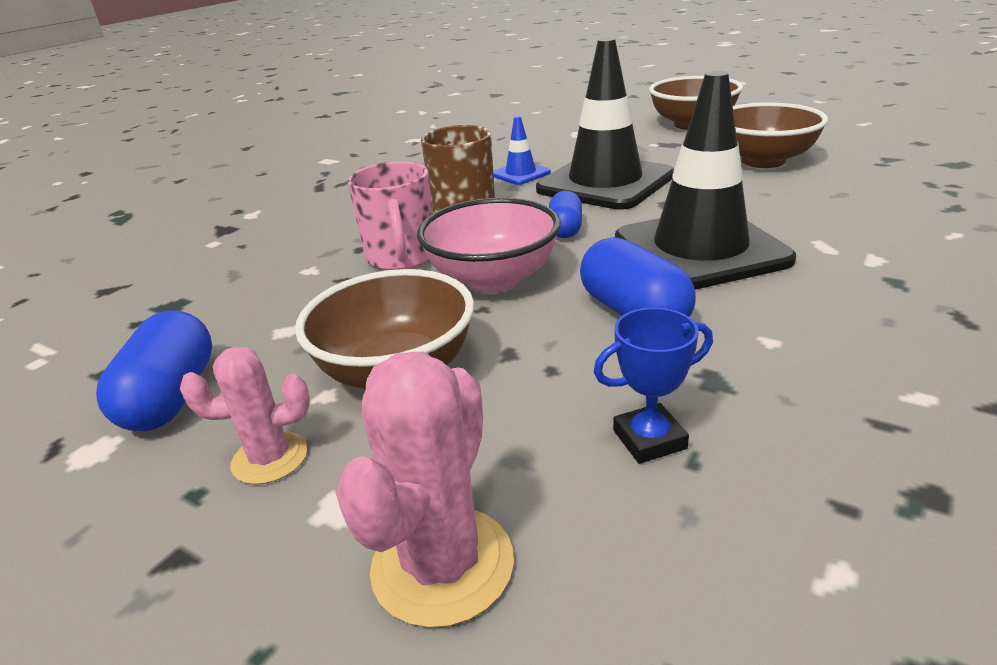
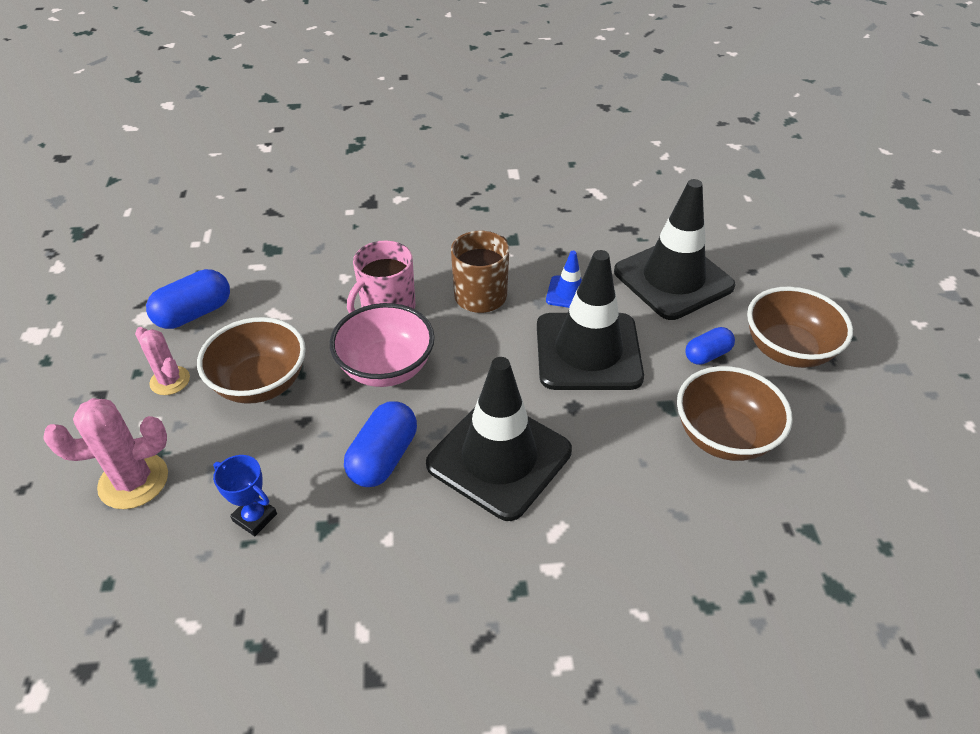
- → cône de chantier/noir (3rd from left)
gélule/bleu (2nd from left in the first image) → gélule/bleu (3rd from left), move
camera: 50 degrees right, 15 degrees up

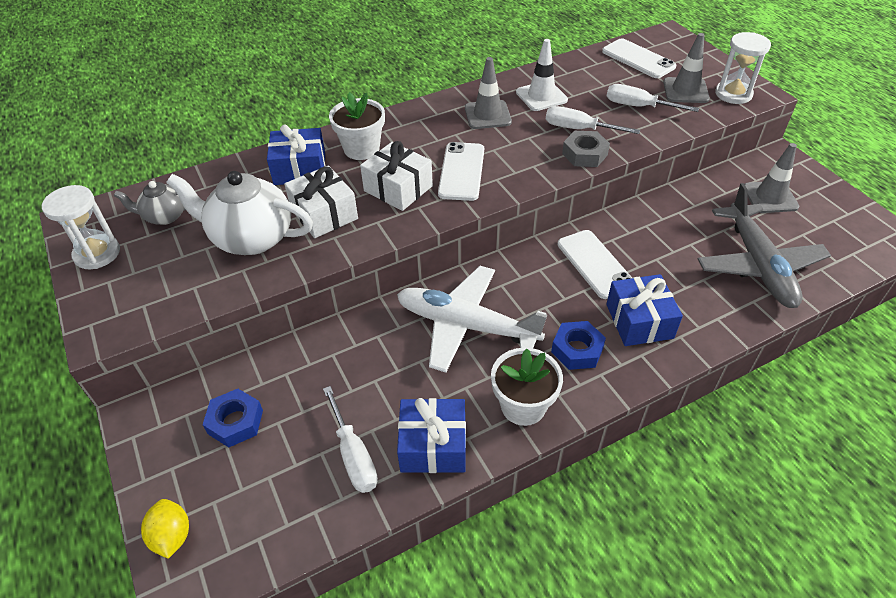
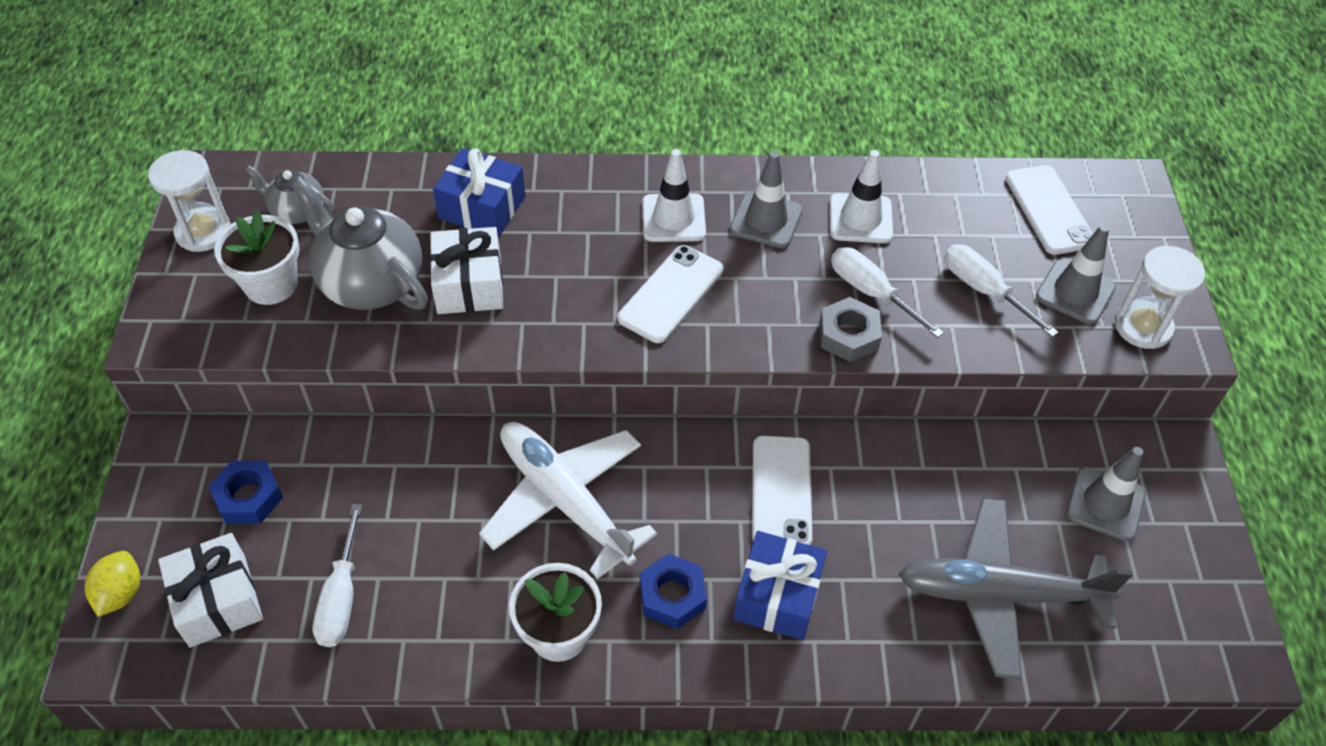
cadeau/blanc (2nd from left in the first image) → cadeau/blanc (1st from left), move
pot de fleurs/blanc (1st from left), move
théière/blanc → théière/gris (2nd from left)
- → cône de chantier/blanc (1st from left)
avion/gris, 75 degrees clockwise
cadeau/bleu (2nd from left) → -
camera: 25 degrees right, 5 degrees up

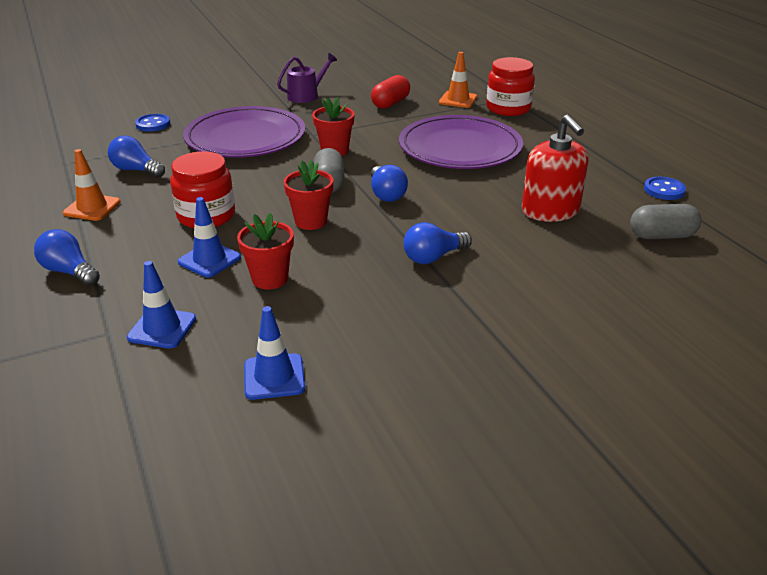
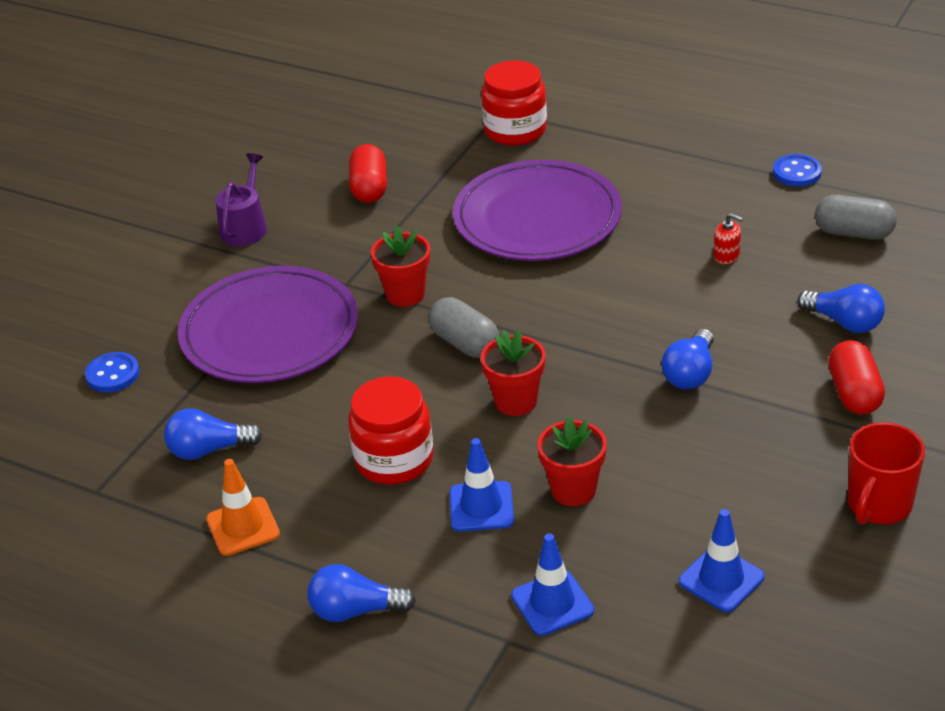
distributeur de savon/rouge, x0.42
ampoule/bleu (3rd from left in the first image) → ampoule/bleu (4th from left), move
gélule/gris (2nd from left), 60 degrees clockwise
- → gélule/rouge (2nd from left)
- → tasse/rouge
cône de chantier/orange (2nd from left) → -
camera: 35 degrees left, 5 degrees up

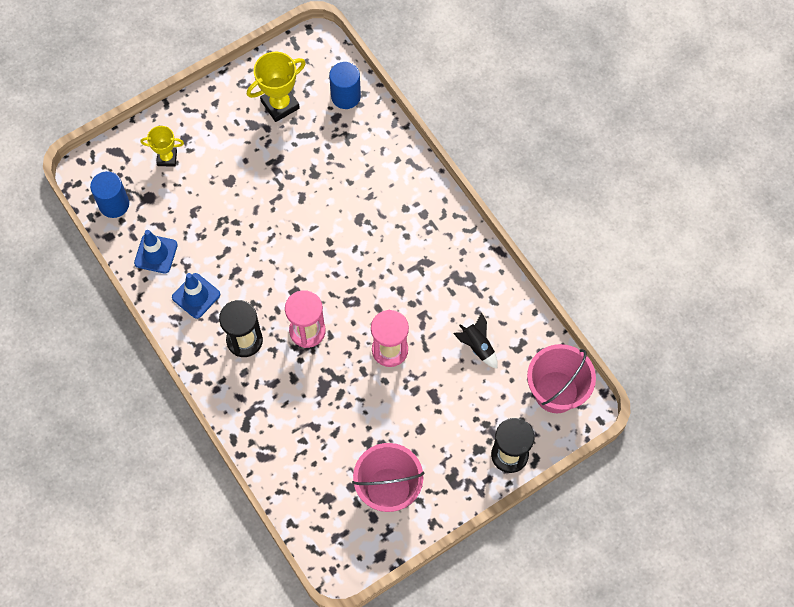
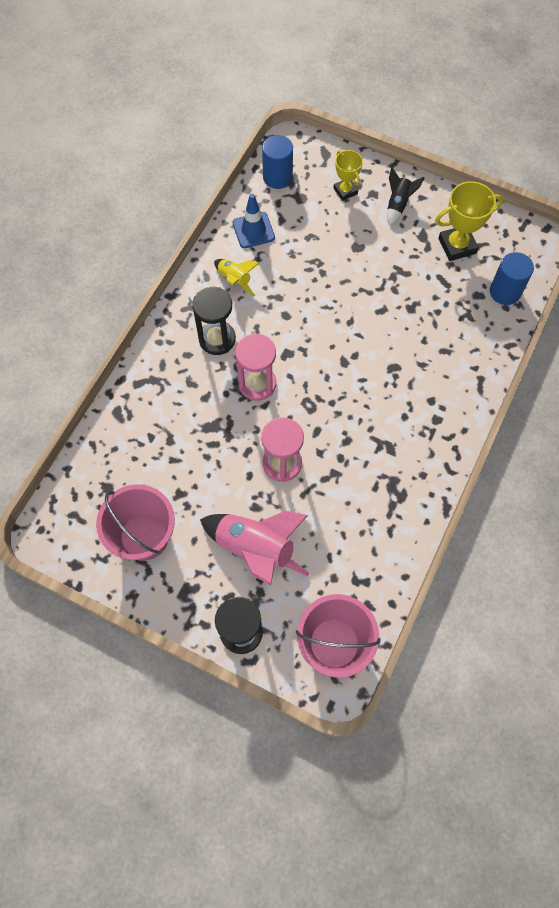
- → fusée/rose
cône de chantier/bleu (2nd from left) → fusée/jaune
fusée/noir, move
trophée/jaune (2nd from left), 45 degrees counterclockwise
camera: 60 degrees right, 0 degrees up

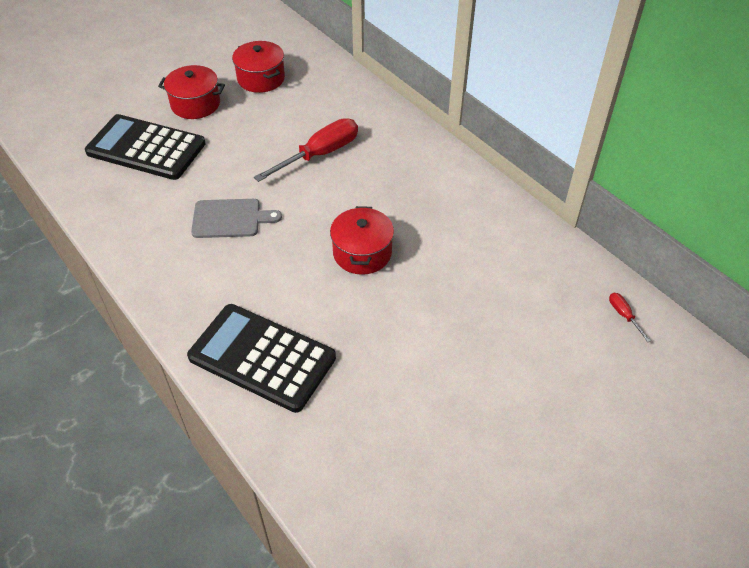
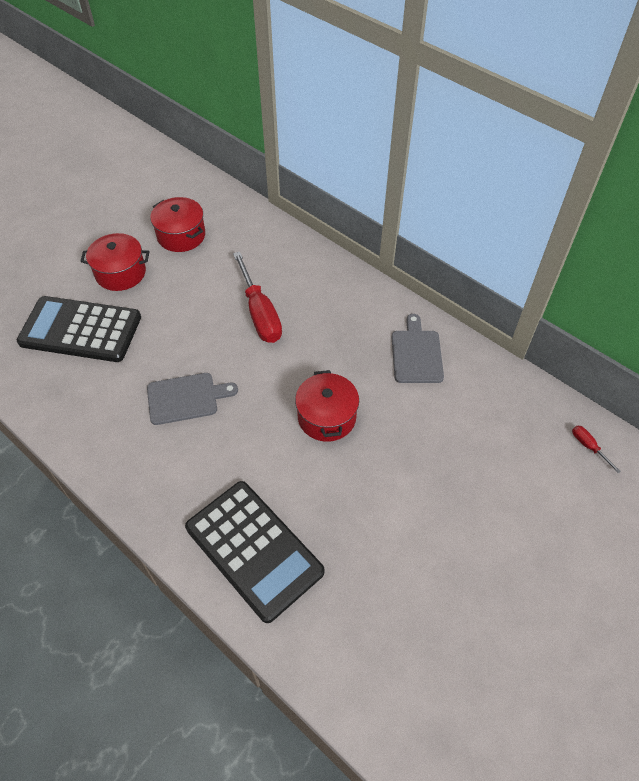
calculatrice/noir (2nd from left), 150 degrees counterclockwise
tournevis/rouge (1st from left), 120 degrees clockwise
- → planche à découper/gris (2nd from left)
camera: 10 degrees left, 5 degrees up

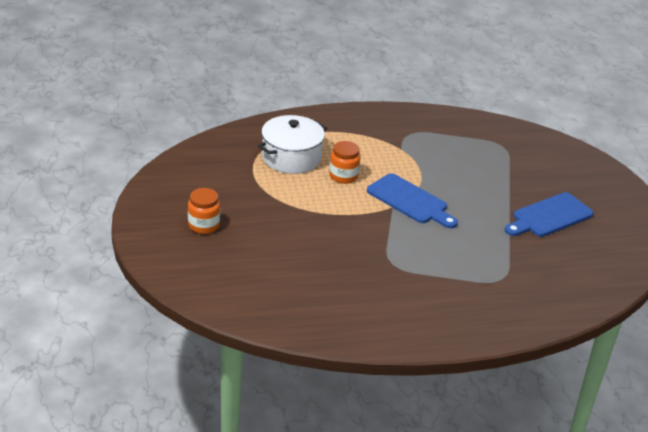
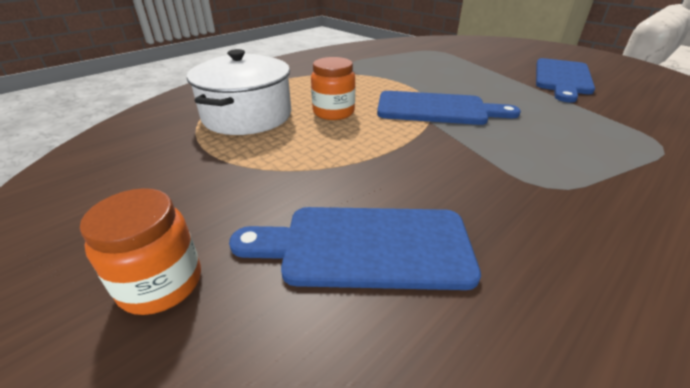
- → planche à découper/bleu (1st from left)
camera: 30 degrees left, 0 degrees up

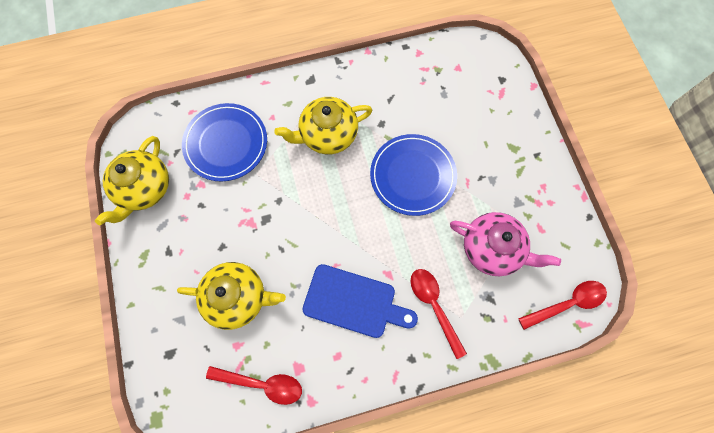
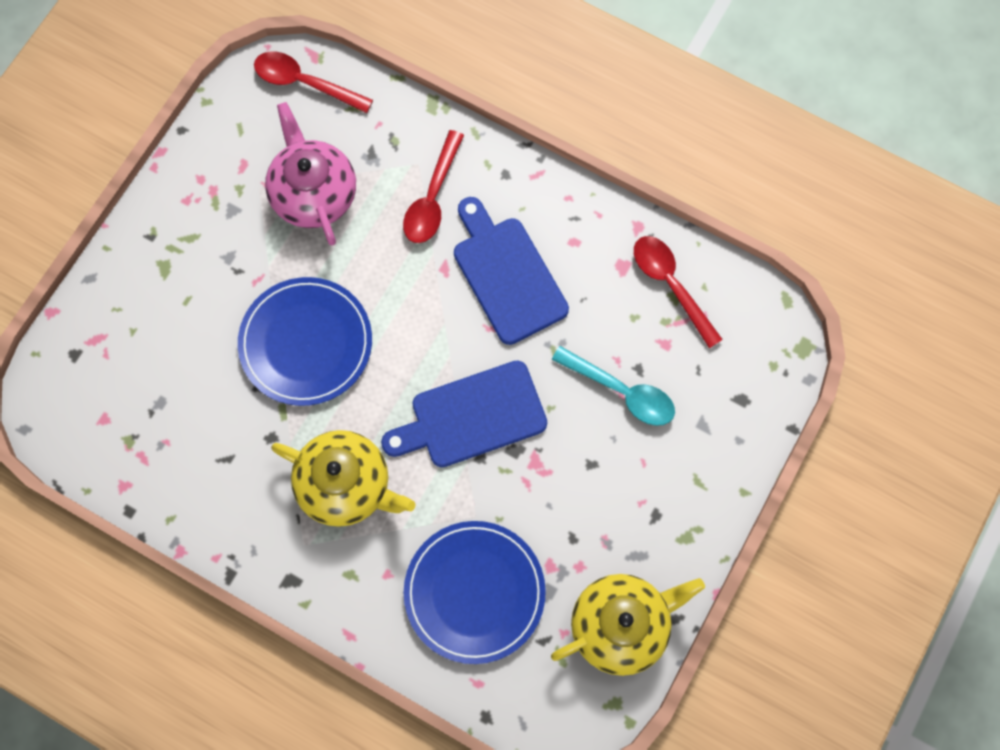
- → planche à découper/bleu (1st from left)
théière/jaune (2nd from left) → cuillère/turquoise
camera: 135 degrees left, 0 degrees up

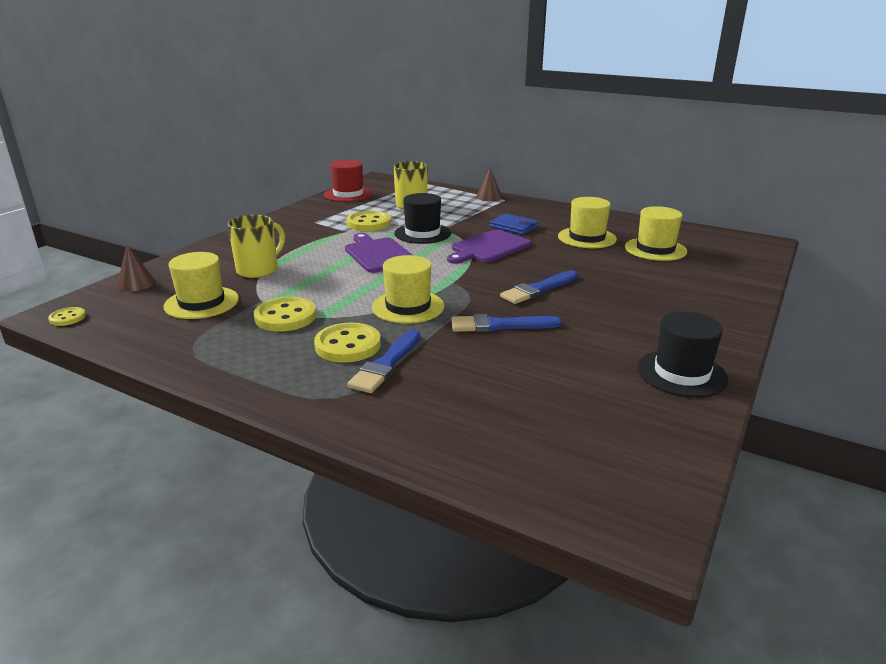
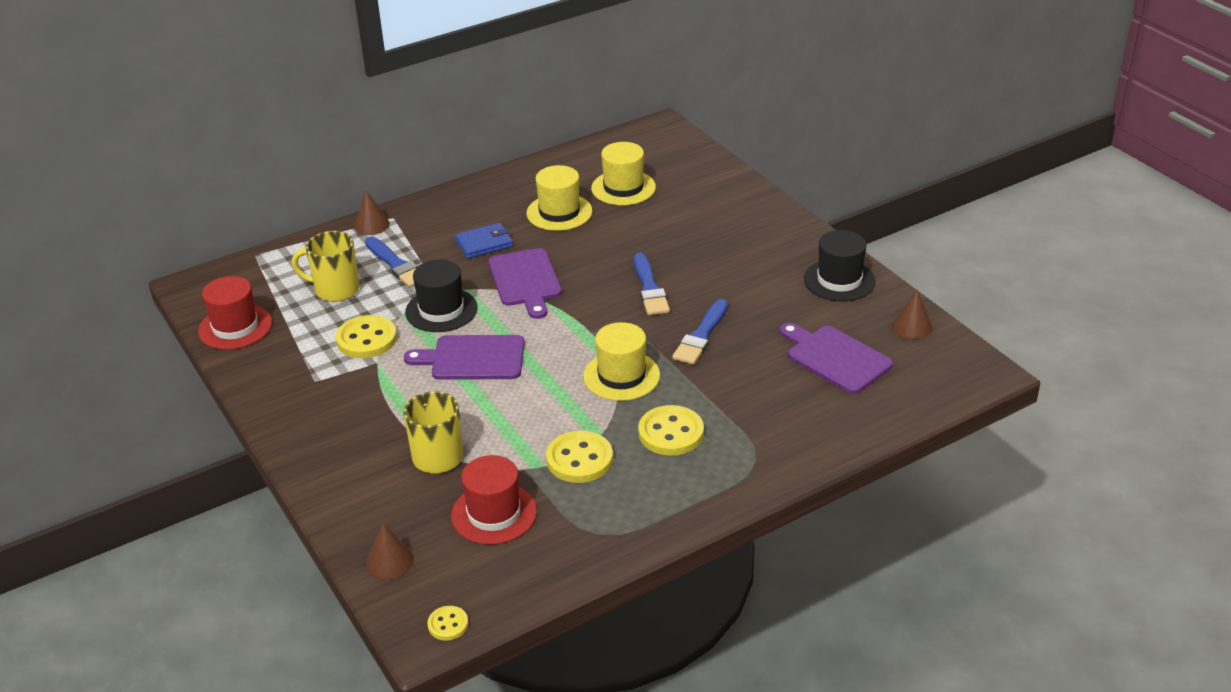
pinceau/bleu (1st from left), move
chapeau/jaune (1st from left) → chapeau/rouge (2nd from left)
- → planche à découper/violet (3rd from left)
- → cône/marron (3rd from left)
camera: 60 degrees left, 10 degrees up

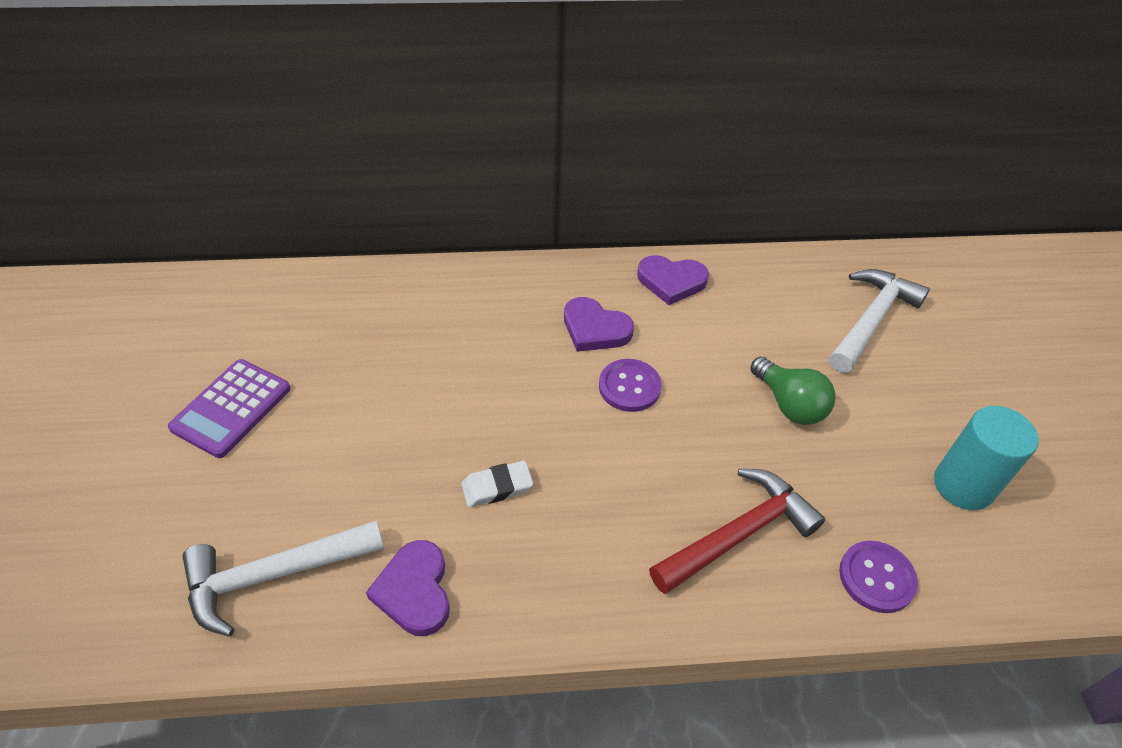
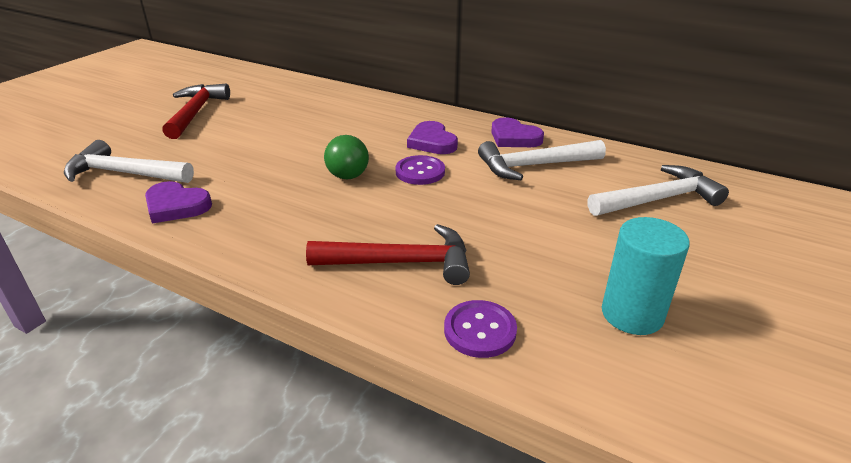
cœur/violet (1st from left), 90 degrees counterclockwise
calculatrice/violet → marteau/rouge (1st from left)
ampoule/vert, move
- → marteau/blanc (2nd from left)
gomme/blanc → -
camera: 35 degrees right, 15 degrees down

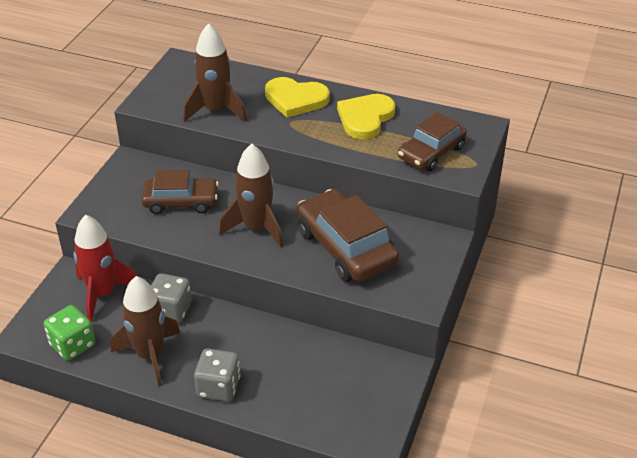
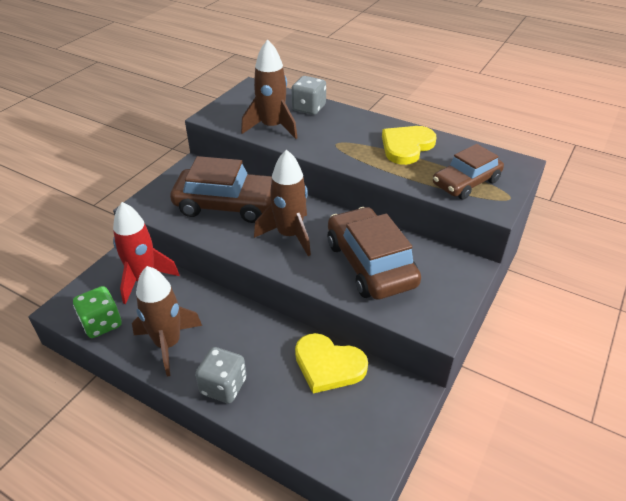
voiture/marron (1st from left), x1.51
dé/gris (1st from left in the first image) → dé/gris (2nd from left), move
cœur/jaune (1st from left), move
camera: 10 degrees right, 0 degrees up

